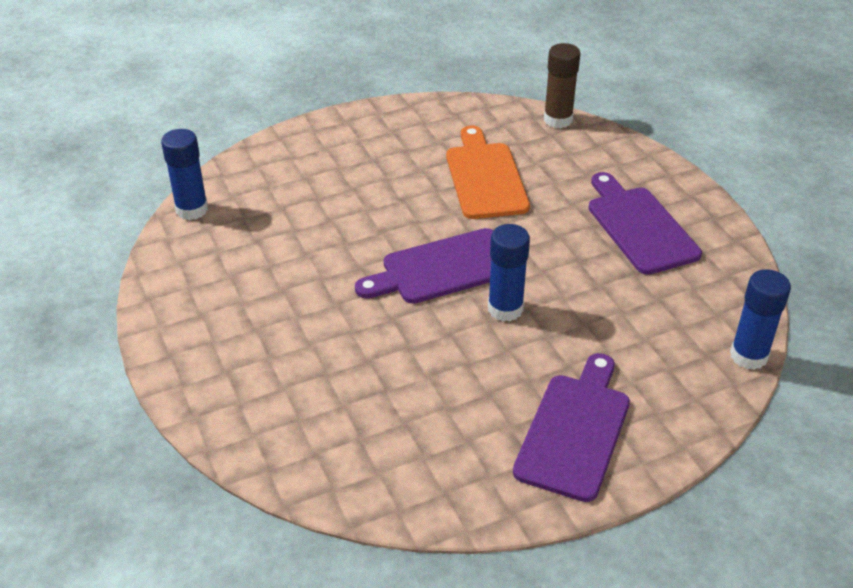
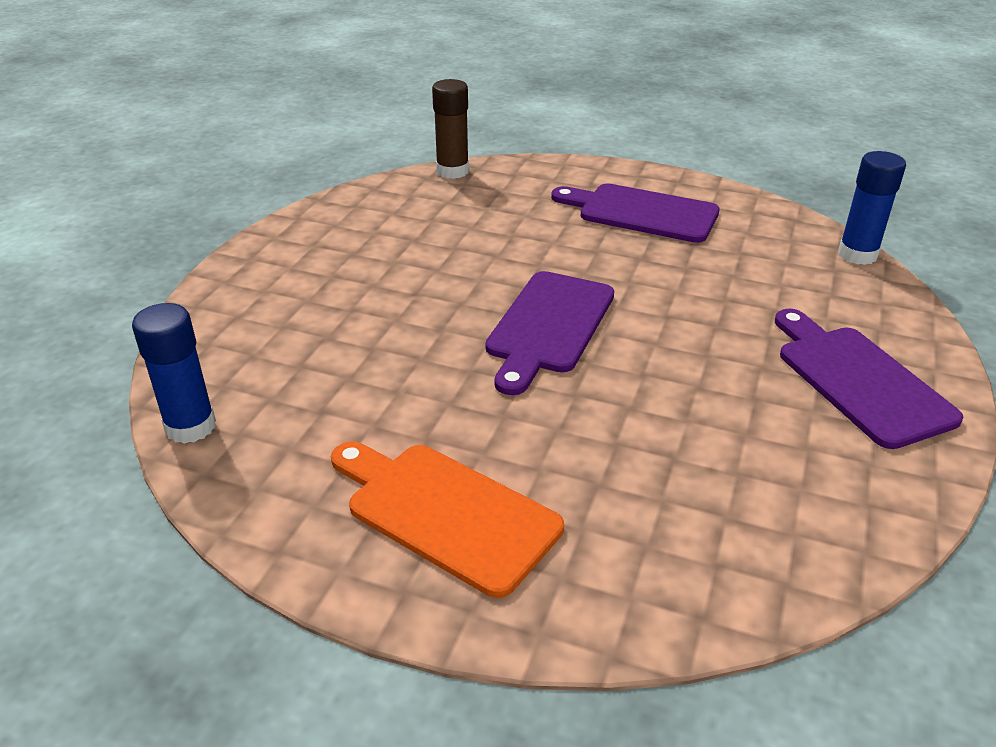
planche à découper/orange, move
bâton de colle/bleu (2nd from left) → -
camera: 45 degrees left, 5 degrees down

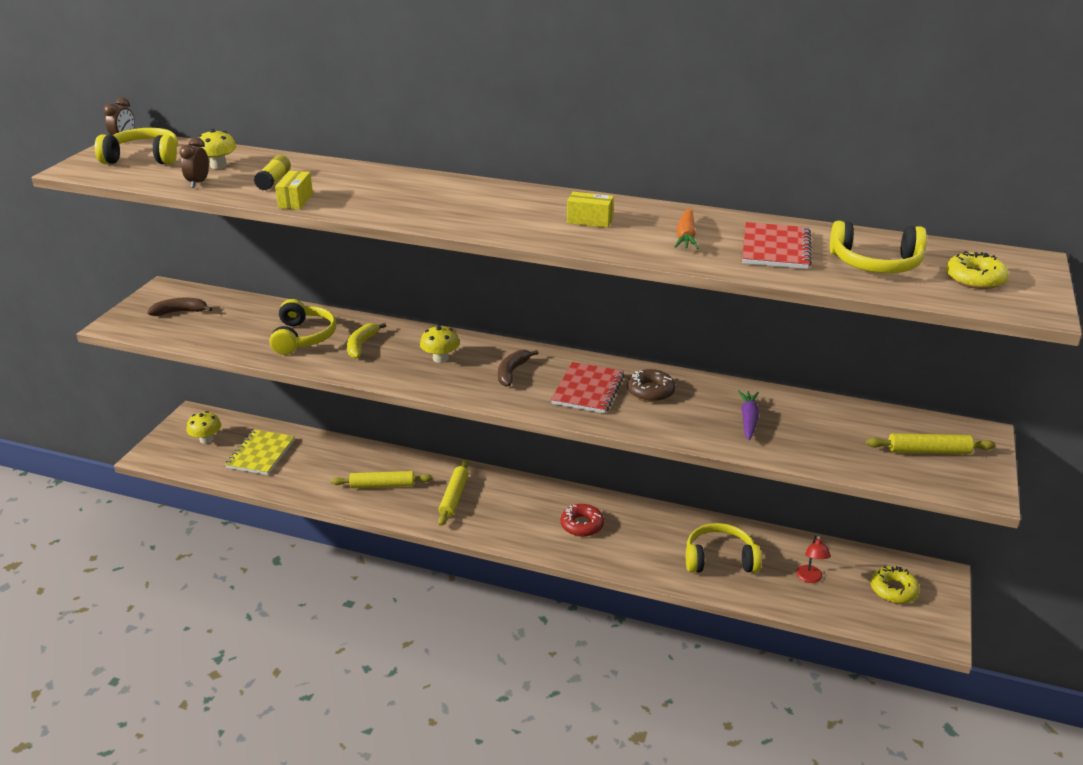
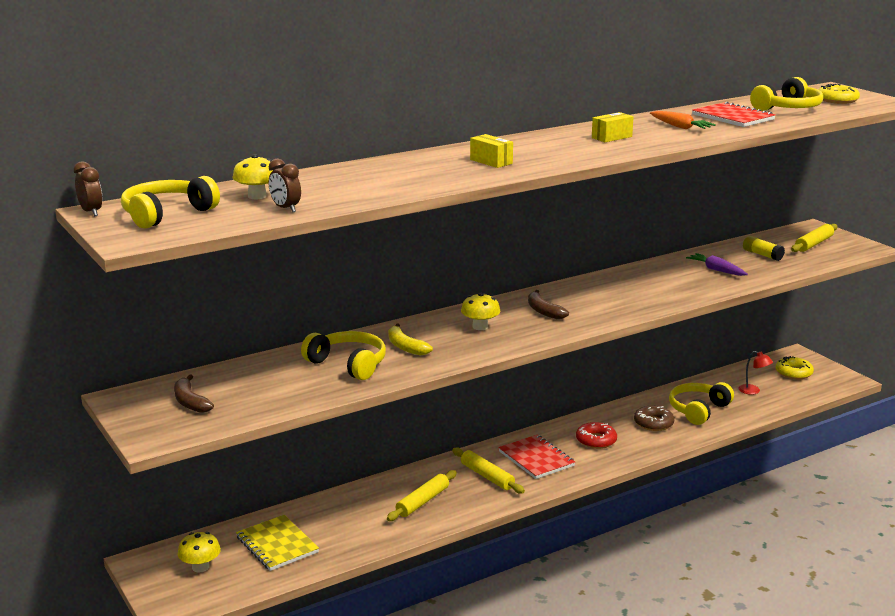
banane/marron (1st from left), 60 degrees counterclockwise
boîte/jaune (1st from left), move
carnet/rouge (1st from left), move
beignet/marron, move
bâton de colle/jaune, move
camera: 50 degrees left, 10 degrees down

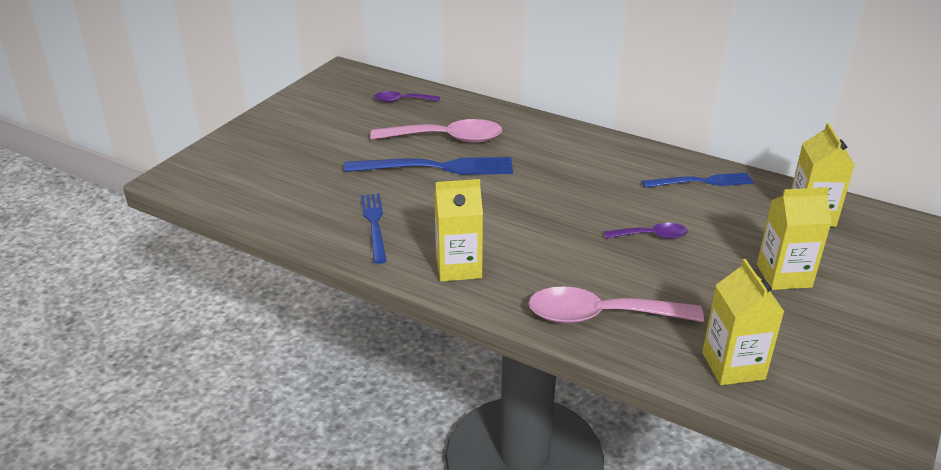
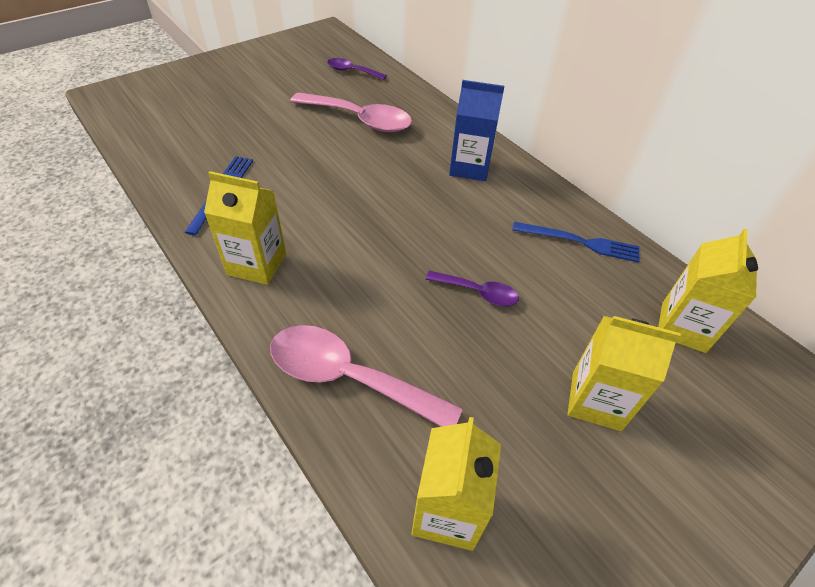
- → brique de lait/bleu
fourchette/bleu (2nd from left) → -
camera: 20 degrees right, 15 degrees up

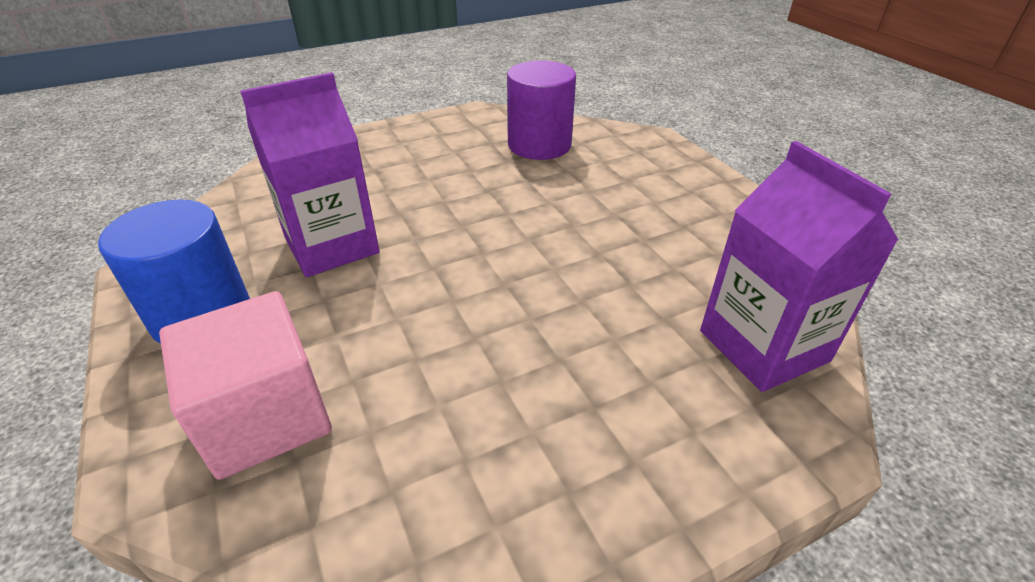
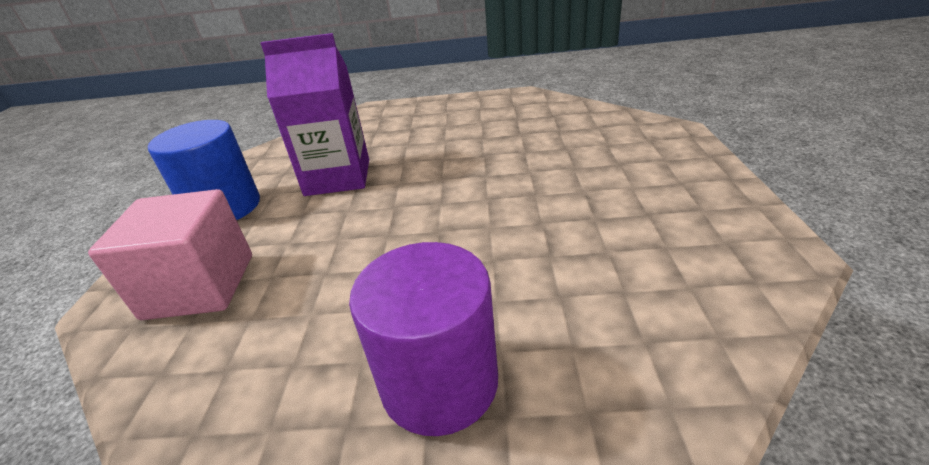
cylindre/violet, move
brique de lait/violet (2nd from left) → -
camera: 30 degrees right, 5 degrees down

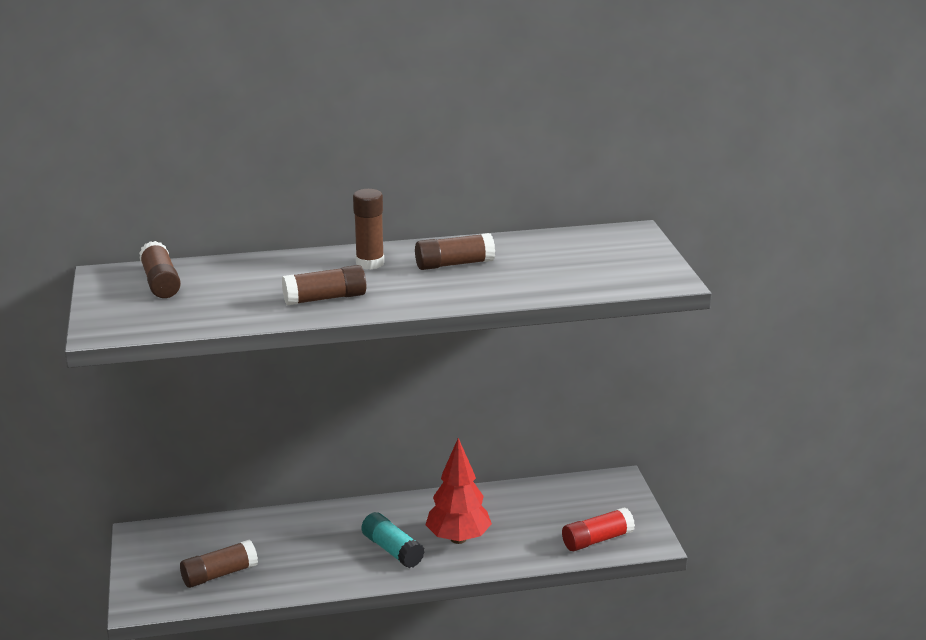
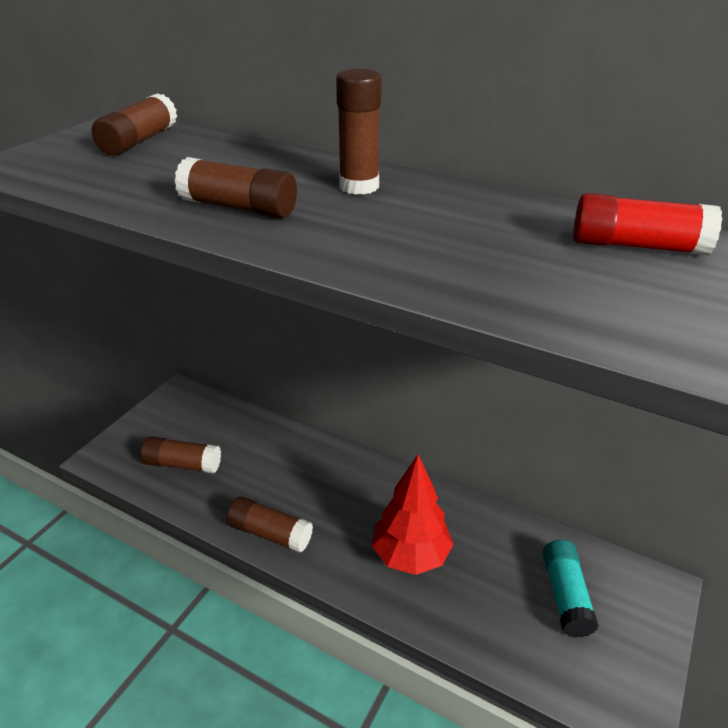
bâton de colle/marron (5th from left in the first image) → bâton de colle/marron (4th from left), move
bâton de colle/turquoise, move
bâton de colle/rouge, move
camera: 40 degrees right, 10 degrees up

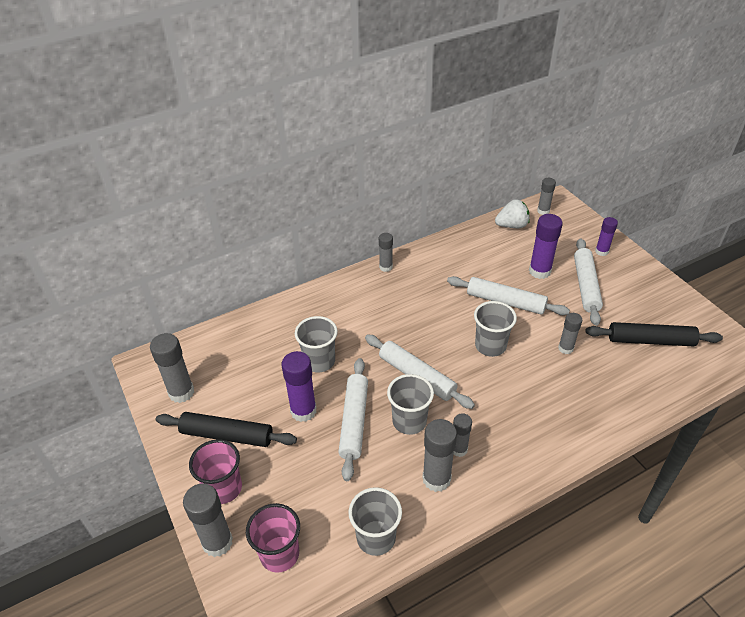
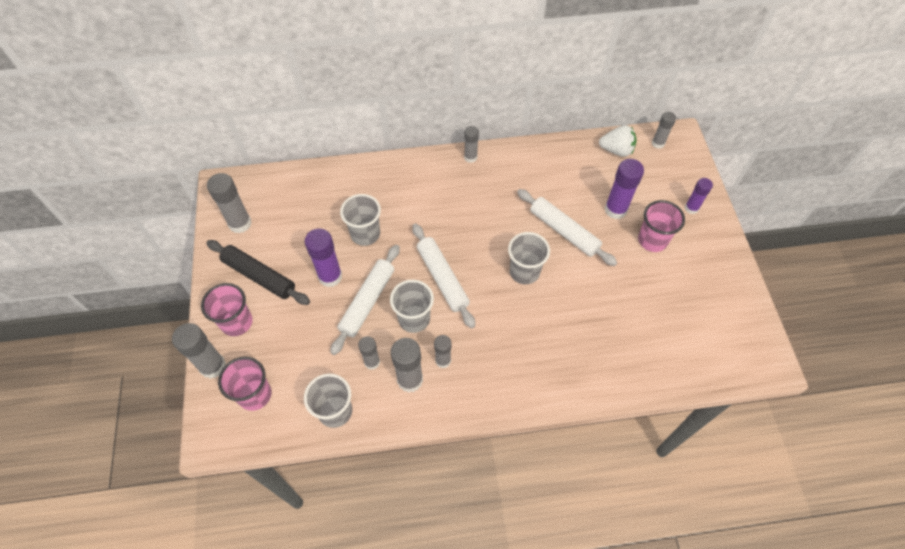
bâton de colle/gris (7th from left in the first image) → bâton de colle/gris (3rd from left), move
rouleau à pâtisserie/blanc (4th from left) → gobelet/rose (3rd from left)
rouleau à pâtisserie/noir (2nd from left) → -
camera: 20 degrees right, 15 degrees up

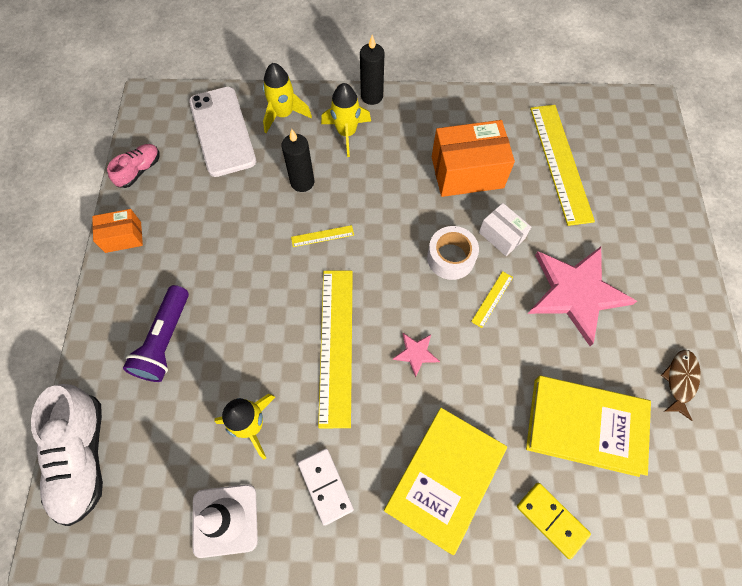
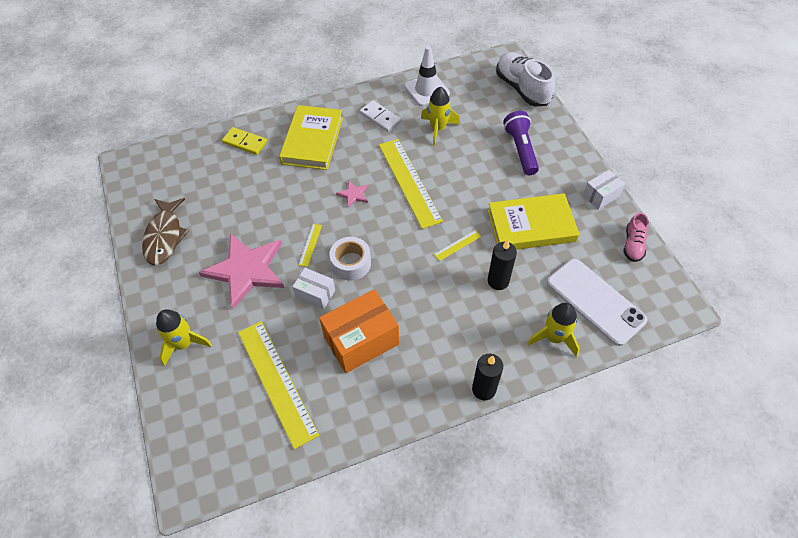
poisson/marron, x1.60
fusée/jaune (3rd from left in the first image) → fusée/jaune (1st from left), move
livre/jaune (2nd from left), move
boîte/orange (1st from left) → boîte/blanc (2nd from left)
camera: 160 degrees right, 10 degrees down

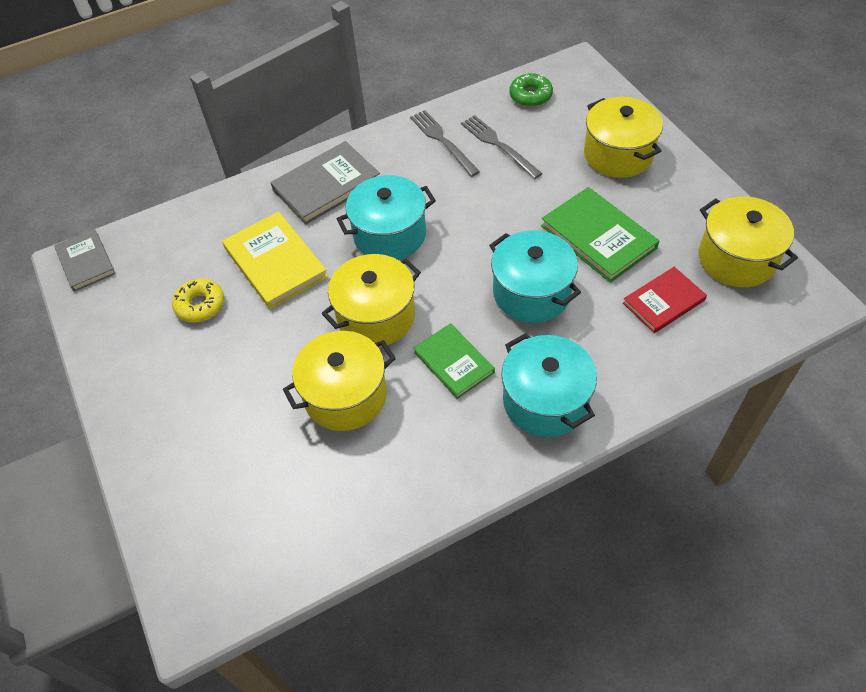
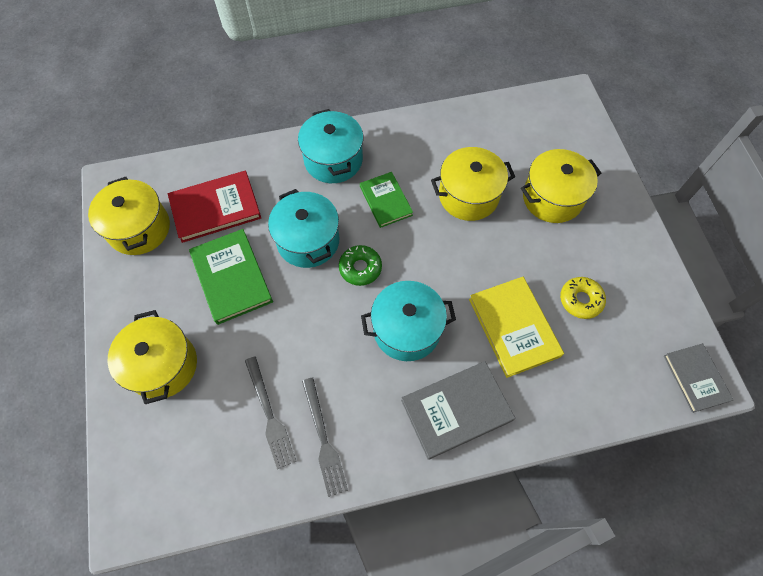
livre/rouge, x1.52
beignet/vert, move
marmite/jaune (2nd from left in the first image) → marmite/jaune (4th from left), move
camera: 170 degrees left, 10 degrees up

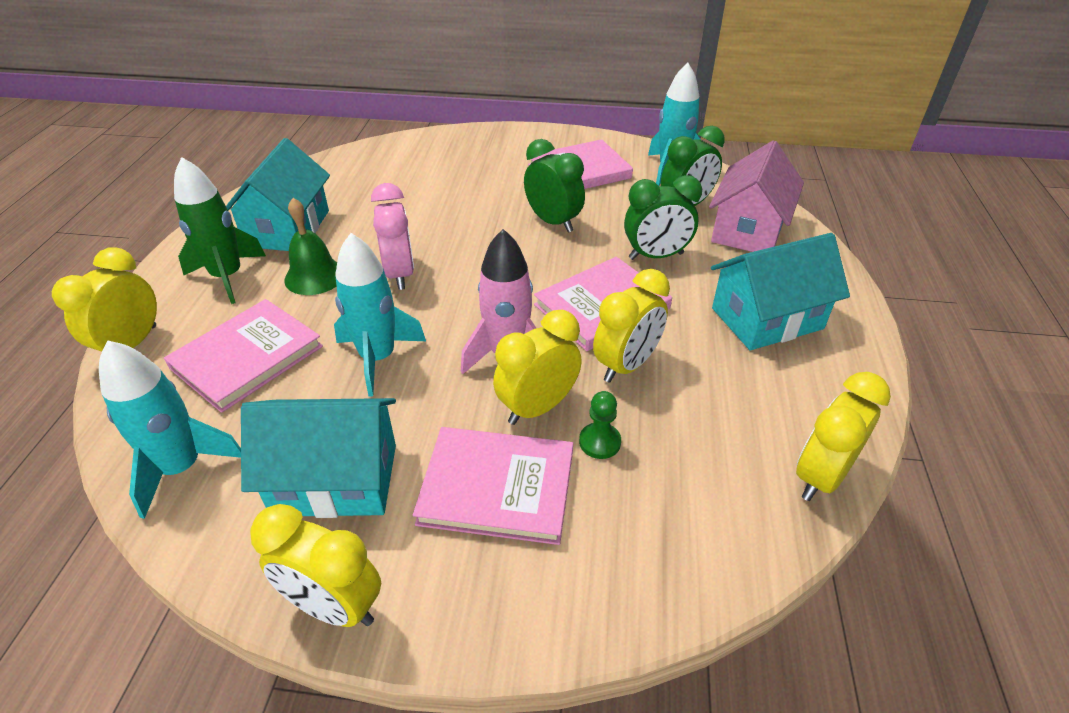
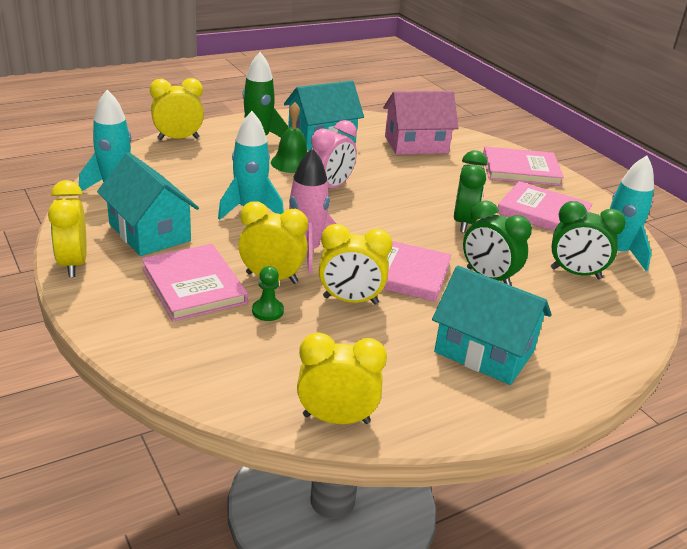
maison/rose, move
livre/rose (1st from left in the first image) → livre/rose (3rd from left), move
camera: 50 degrees right, 10 degrees down

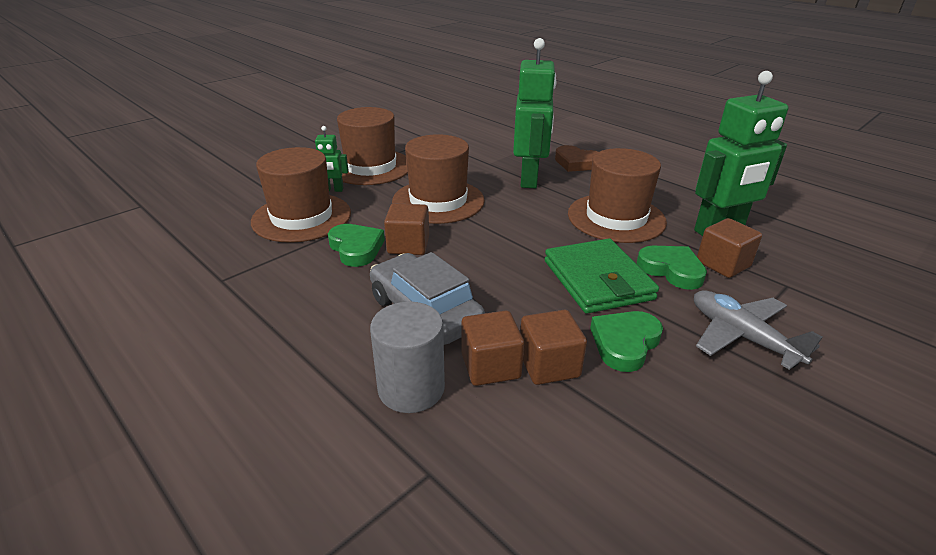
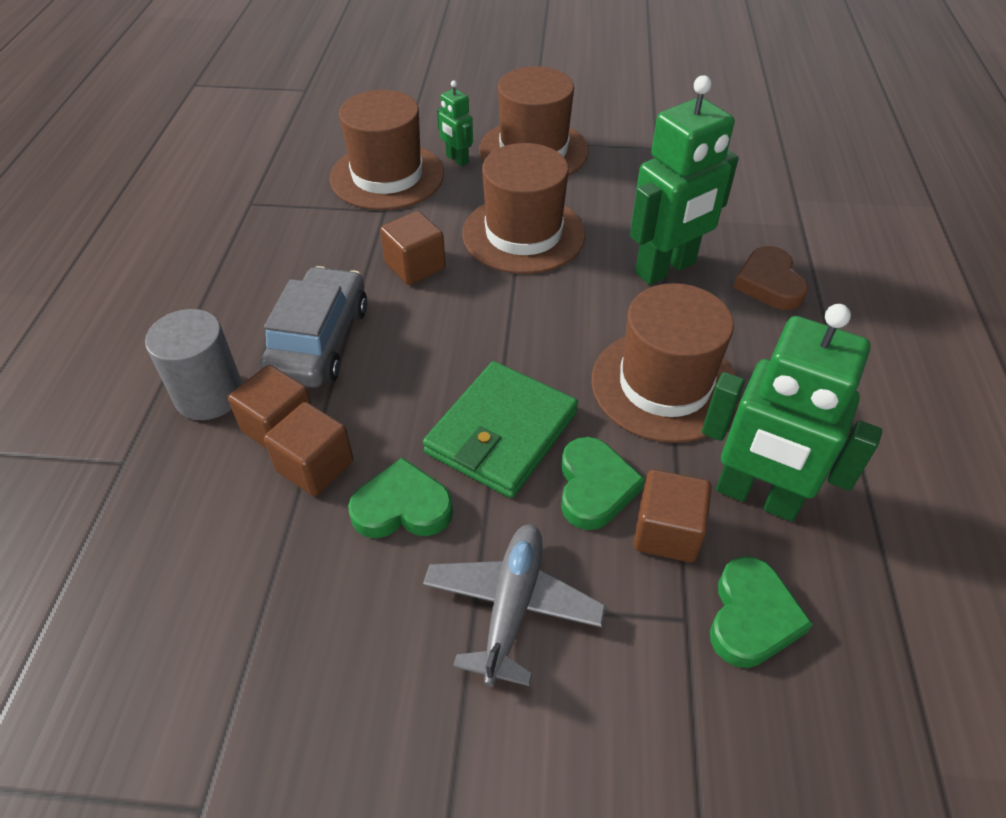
cœur/vert (1st from left in the first image) → cœur/vert (3rd from left), move
camera: 50 degrees right, 15 degrees up

